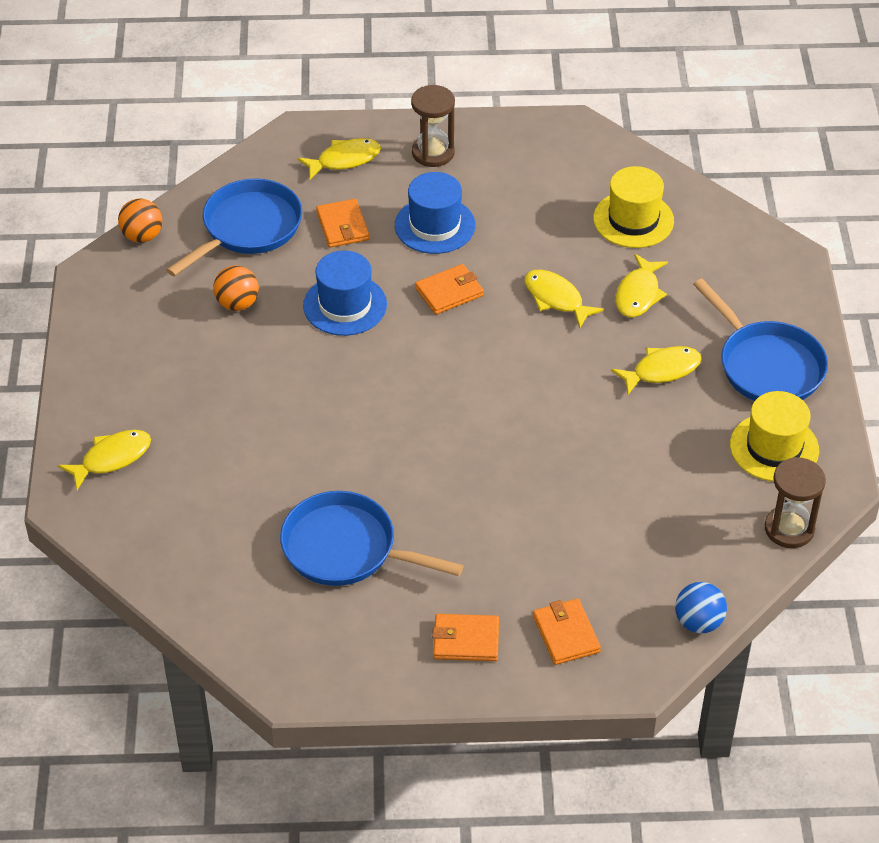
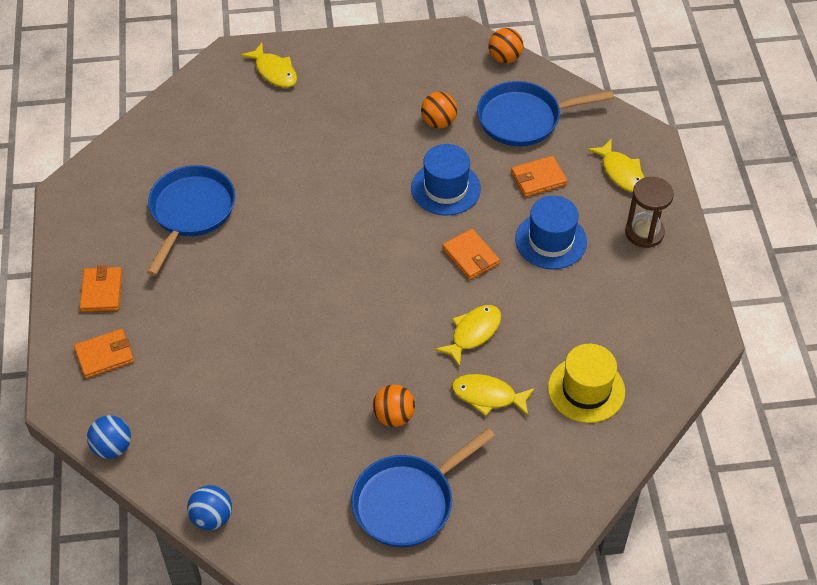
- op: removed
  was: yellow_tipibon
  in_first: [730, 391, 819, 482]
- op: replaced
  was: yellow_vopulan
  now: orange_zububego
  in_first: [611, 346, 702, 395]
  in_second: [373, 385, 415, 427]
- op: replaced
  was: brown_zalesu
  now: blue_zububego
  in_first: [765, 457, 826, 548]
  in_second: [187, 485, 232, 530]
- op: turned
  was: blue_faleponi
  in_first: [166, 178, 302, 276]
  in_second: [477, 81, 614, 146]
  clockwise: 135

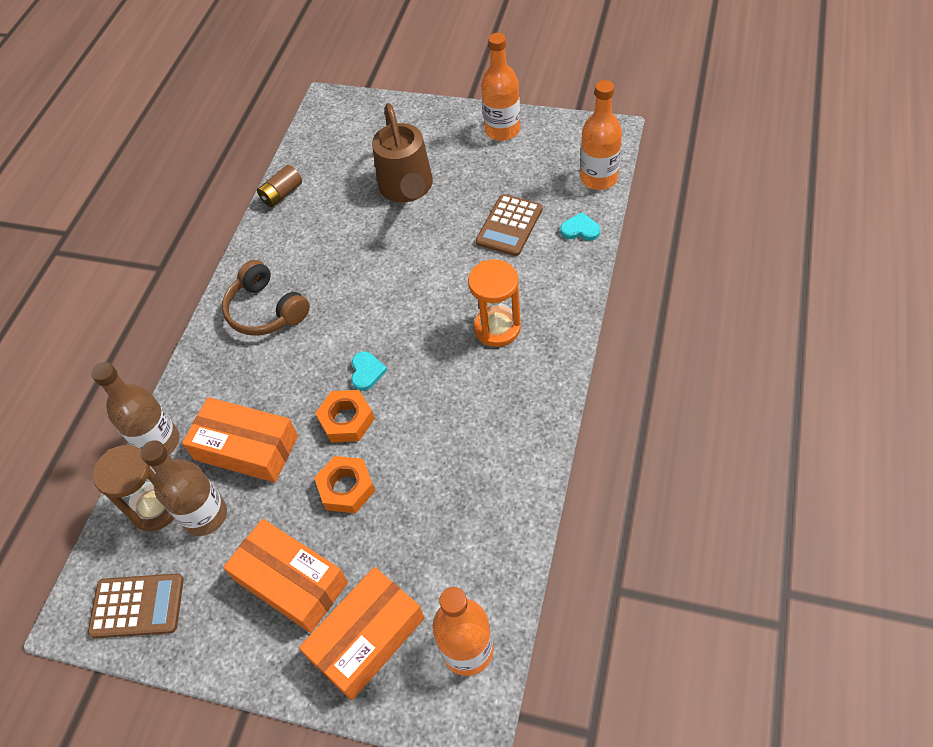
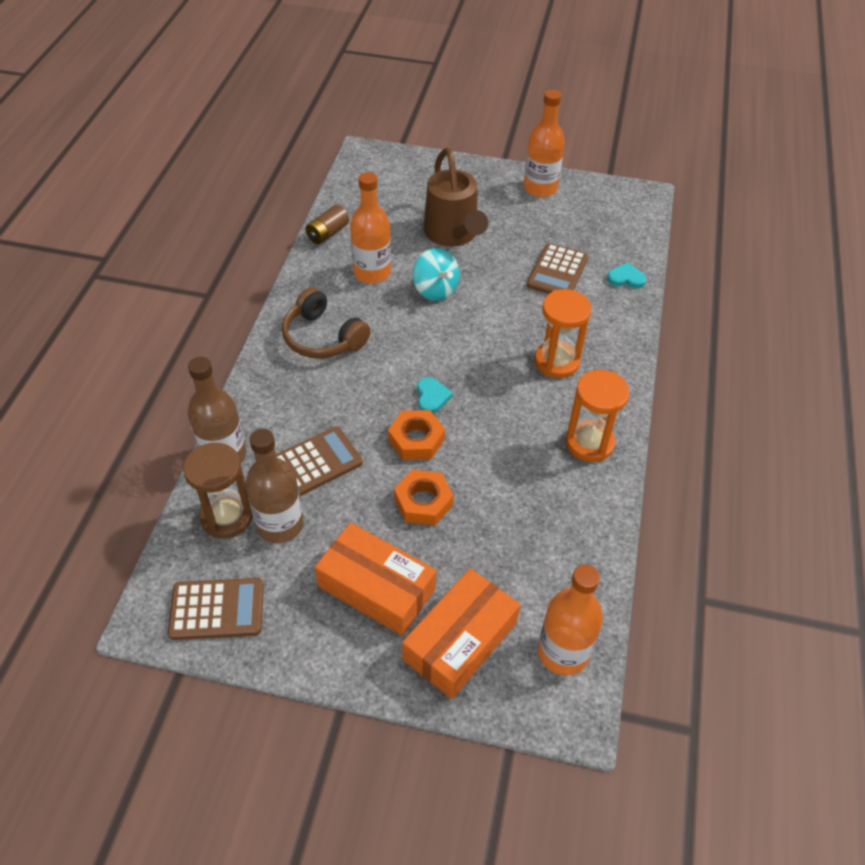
- op: added
  now: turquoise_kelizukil
  in_second: [413, 248, 460, 301]
- op: added
  now: orange_zalesu
  in_second: [565, 370, 630, 462]
- op: moved
  was: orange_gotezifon
  in_first: [580, 80, 622, 190]
  in_second: [350, 172, 391, 284]
- op: replaced
  was: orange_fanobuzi
  now: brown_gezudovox
  in_first: [182, 397, 298, 483]
  in_second: [276, 427, 363, 496]

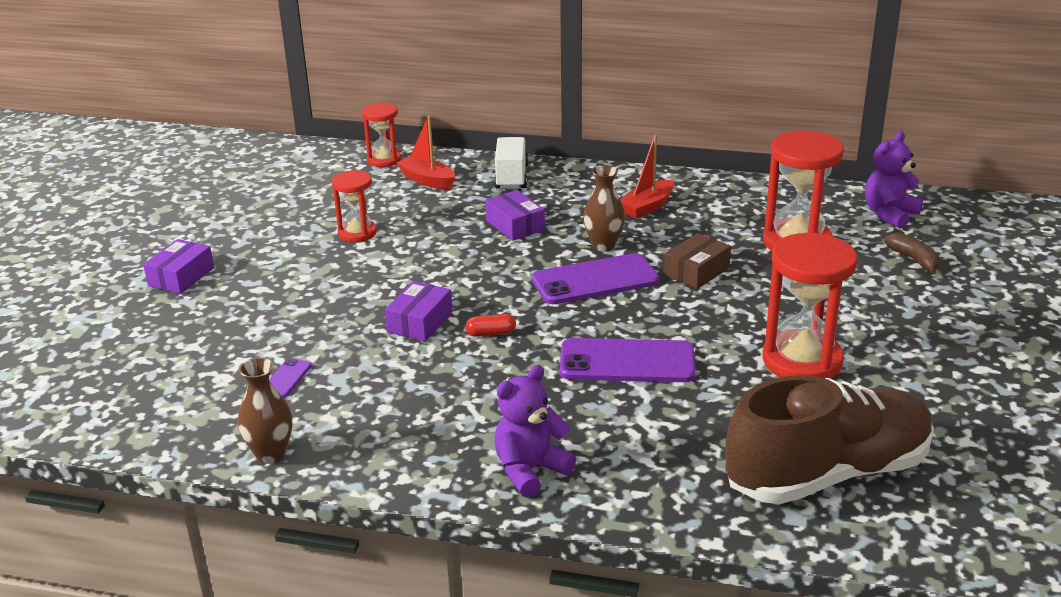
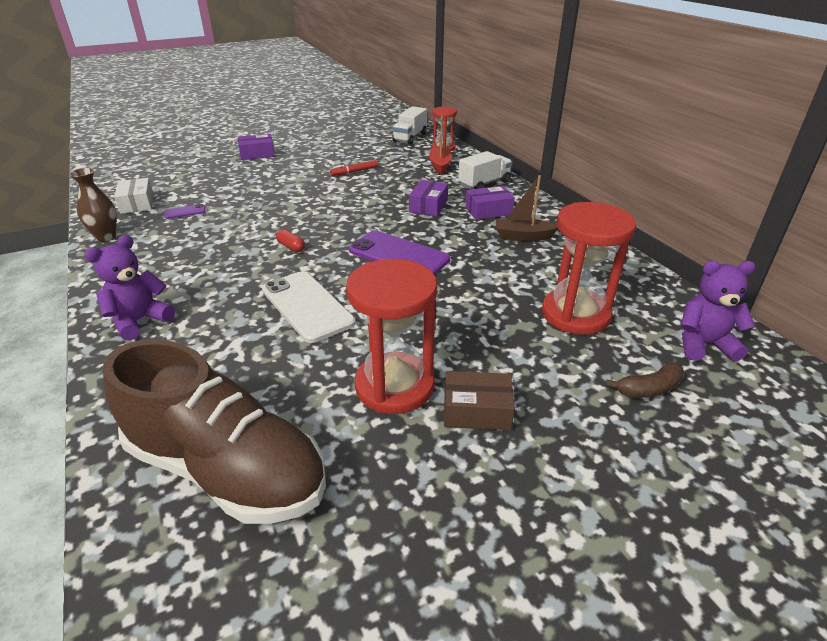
- op: removed
  was: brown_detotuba
  in_first: [583, 165, 625, 252]
- op: added
  now: white_fanobuzi
  in_second: [114, 178, 154, 214]
- op: added
  now: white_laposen
  in_second: [392, 106, 427, 145]
- op: moved
  was: purple_fanobuzi
  in_first: [385, 281, 452, 341]
  in_second: [465, 186, 515, 220]
- op: moved
  was: brown_fanobuzi
  in_first: [664, 233, 731, 289]
  in_second: [444, 371, 515, 430]
- op: replaced
  was: red_zalesu
  now: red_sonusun
  in_first: [332, 170, 377, 242]
  in_second: [330, 160, 378, 176]
- op: recoloured
  was: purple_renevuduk
  now: white_renevuduk
  in_first: [560, 338, 695, 382]
  in_second: [262, 271, 356, 343]
- op: recoloured
  was: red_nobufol
  now: brown_nobufol
  in_first: [620, 135, 674, 219]
  in_second: [496, 175, 558, 241]
- op: turned
  was: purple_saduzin
  in_first: [494, 365, 576, 498]
  in_second: [85, 235, 175, 341]
  clockwise: -60
- op: turned
  was: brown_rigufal
  in_first: [884, 233, 940, 275]
  in_second: [605, 362, 684, 398]
  clockwise: 45

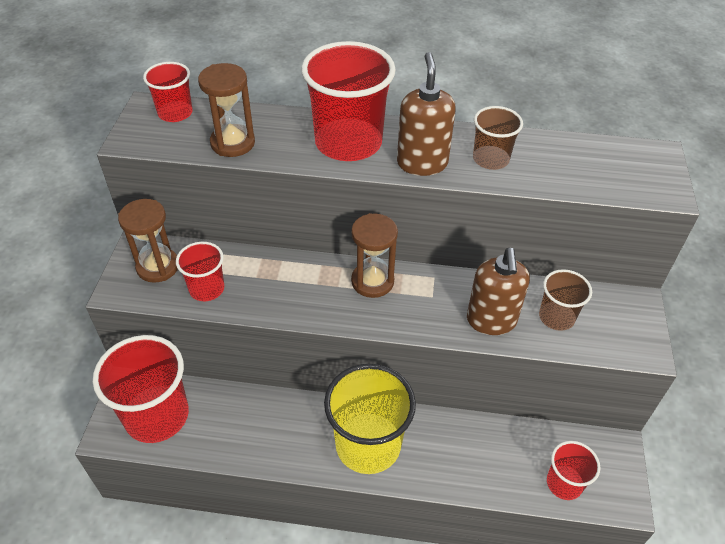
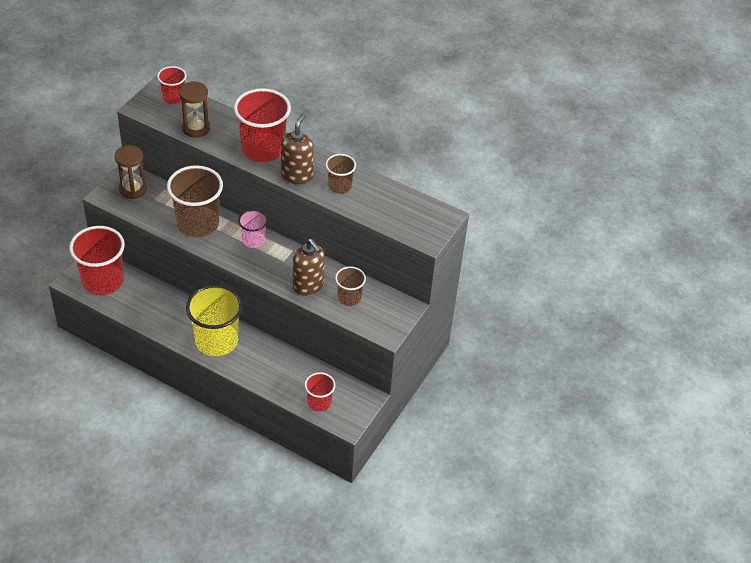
- op: removed
  was: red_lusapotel
  in_first: [176, 242, 224, 301]
- op: added
  now: brown_lusapotel
  in_second: [167, 165, 223, 238]
- op: replaced
  was: brown_zalesu
  now: pink_lusapotel
  in_first: [351, 213, 398, 298]
  in_second: [238, 209, 268, 248]
- op: turned
  was: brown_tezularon
  in_first: [467, 248, 530, 335]
  in_second: [293, 239, 325, 296]
  clockwise: -60

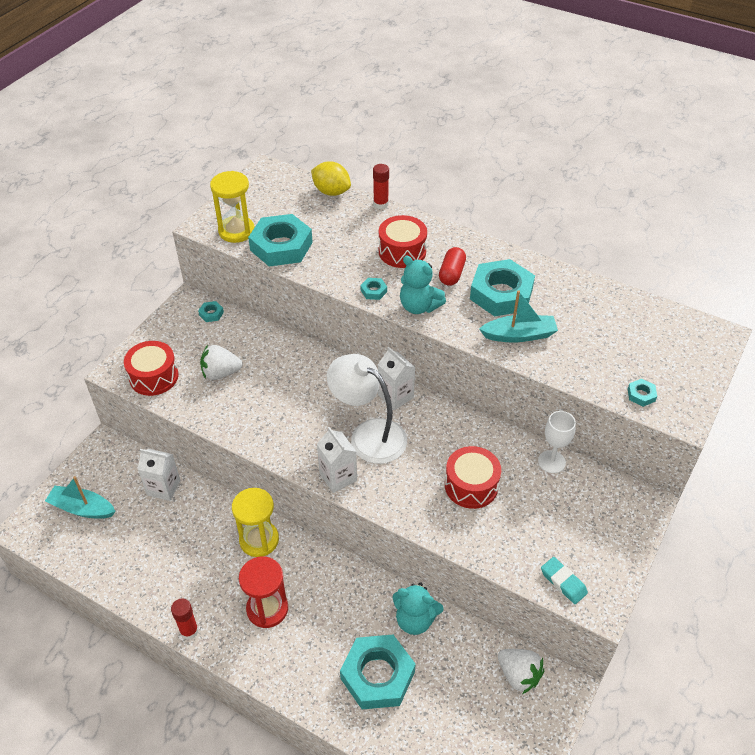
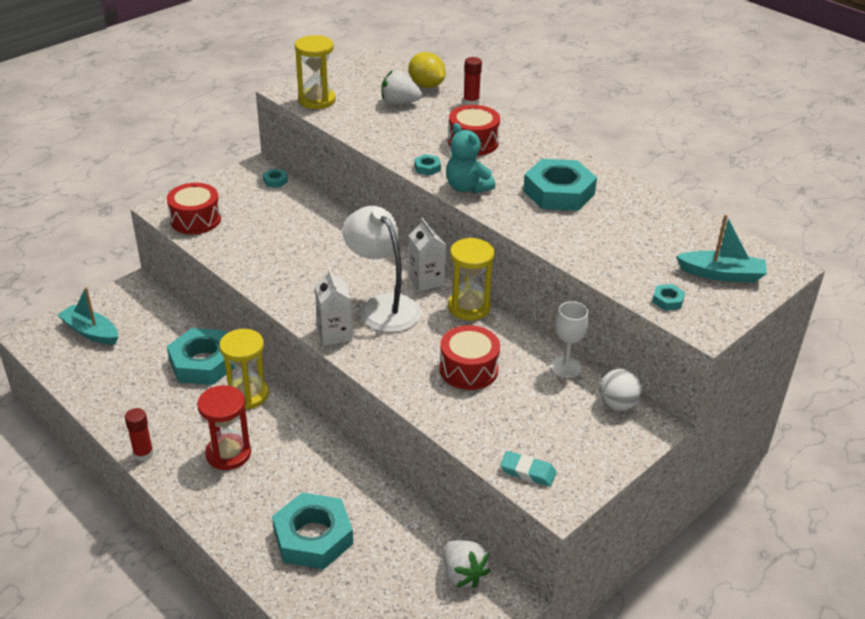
- op: removed
  was: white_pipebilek
  in_first: [138, 449, 181, 501]
- op: removed
  was: turquoise_saduzin
  in_first: [392, 582, 444, 635]
- op: removed
  was: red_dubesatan
  in_first: [439, 247, 466, 286]
- op: added
  now: yellow_zalesu
  in_second: [448, 238, 495, 320]
- op: added
  now: white_zububego
  in_second: [600, 369, 642, 411]
- op: moved
  was: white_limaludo
  in_first: [200, 345, 243, 380]
  in_second: [381, 70, 422, 105]
- op: moved
  was: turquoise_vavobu
  in_first: [248, 214, 313, 267]
  in_second: [167, 328, 236, 385]
- op: moved
  was: turquoise_nobufol
  in_first: [479, 290, 558, 342]
  in_second: [676, 214, 767, 283]
- op: turned
  was: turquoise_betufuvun
  in_first: [541, 557, 588, 604]
  in_second: [500, 451, 557, 487]
  clockwise: -45

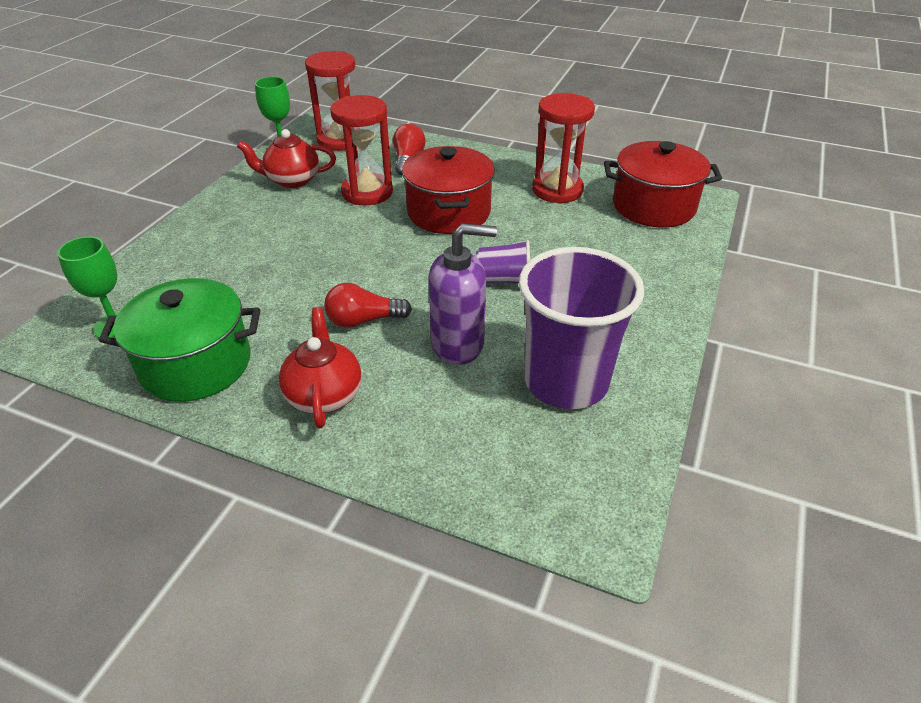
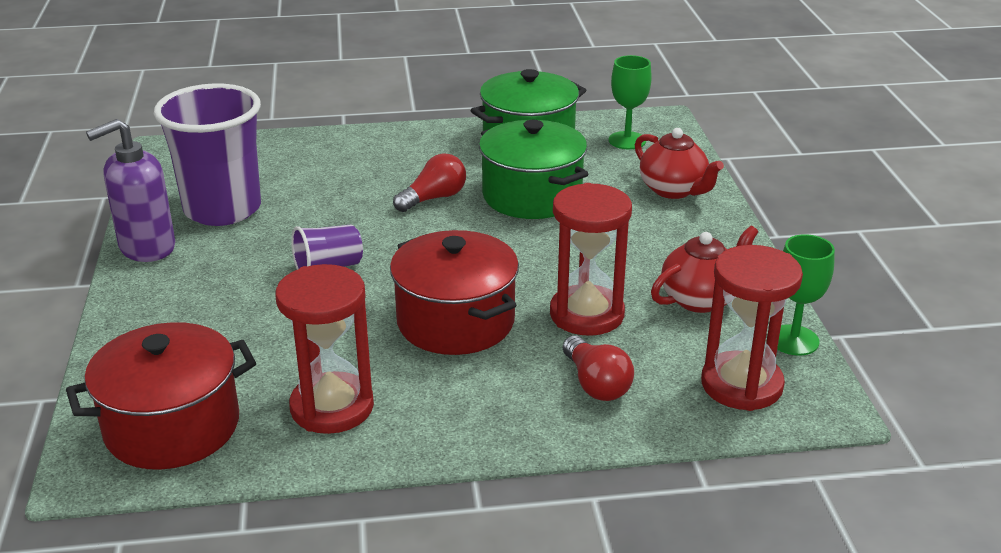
- op: added
  now: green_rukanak
  in_second: [479, 120, 588, 219]
- op: moved
  was: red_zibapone
  in_first: [279, 307, 362, 428]
  in_second: [635, 128, 724, 199]
- op: moved
  was: purple_tezularon
  in_first: [429, 223, 497, 365]
  in_second: [86, 119, 175, 262]

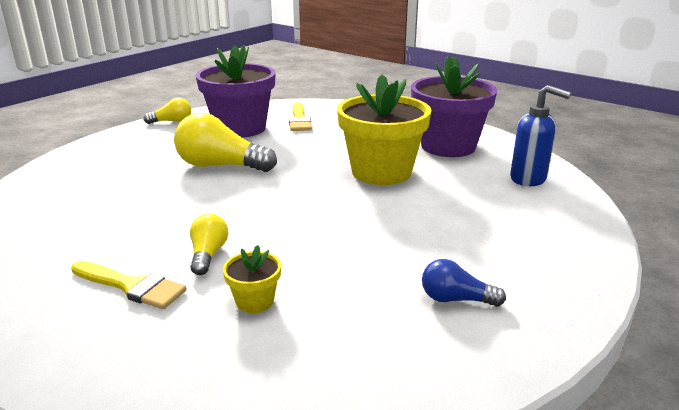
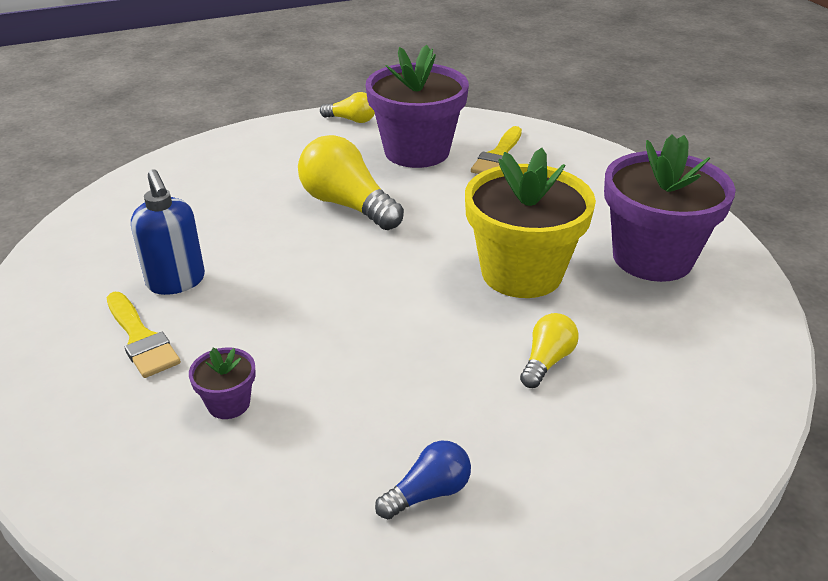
- op: moved
  was: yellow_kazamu
  in_first: [190, 213, 228, 275]
  in_second: [520, 313, 579, 388]
- op: moved
  was: blue_tezularon
  in_first: [510, 85, 571, 186]
  in_second: [131, 169, 205, 295]
- op: recoloured
  was: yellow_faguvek
  now: purple_faguvek
  in_first: [223, 245, 281, 313]
  in_second: [189, 348, 256, 419]
- op: turned
  was: blue_kazamu
  in_first: [422, 259, 506, 307]
  in_second: [375, 441, 471, 519]
  clockwise: 105

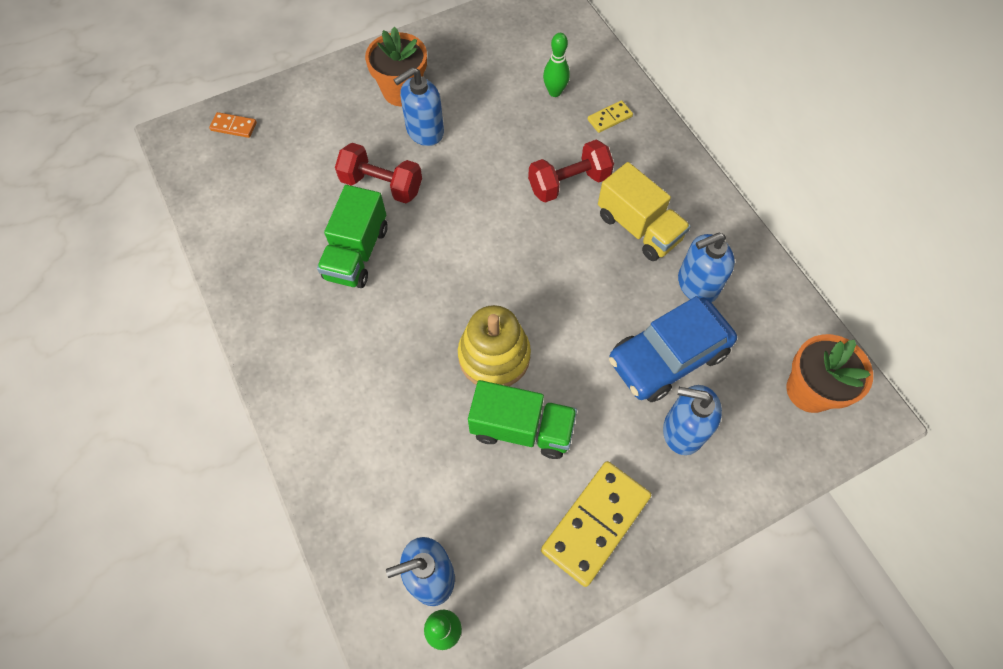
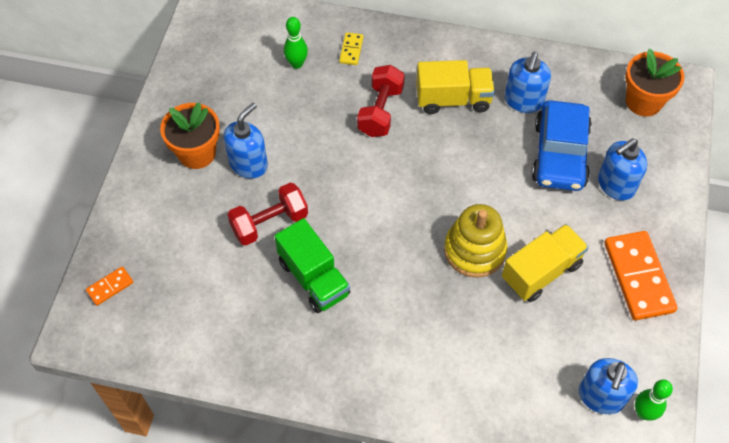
- op: recoloured
  was: green_laposen
  now: yellow_laposen
  in_first: [468, 380, 577, 459]
  in_second: [502, 224, 589, 302]
- op: recoloured
  was: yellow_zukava
  now: orange_zukava
  in_first: [541, 461, 651, 587]
  in_second: [604, 231, 678, 320]
- op: turned
  was: blue_tezularon
  in_first: [394, 67, 444, 146]
  in_second: [224, 103, 268, 179]
  clockwise: -150

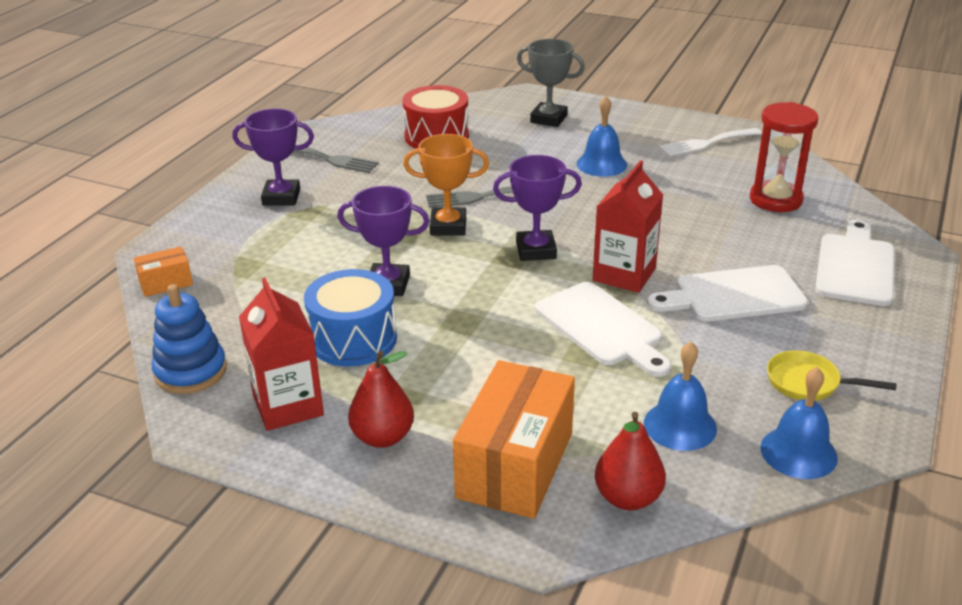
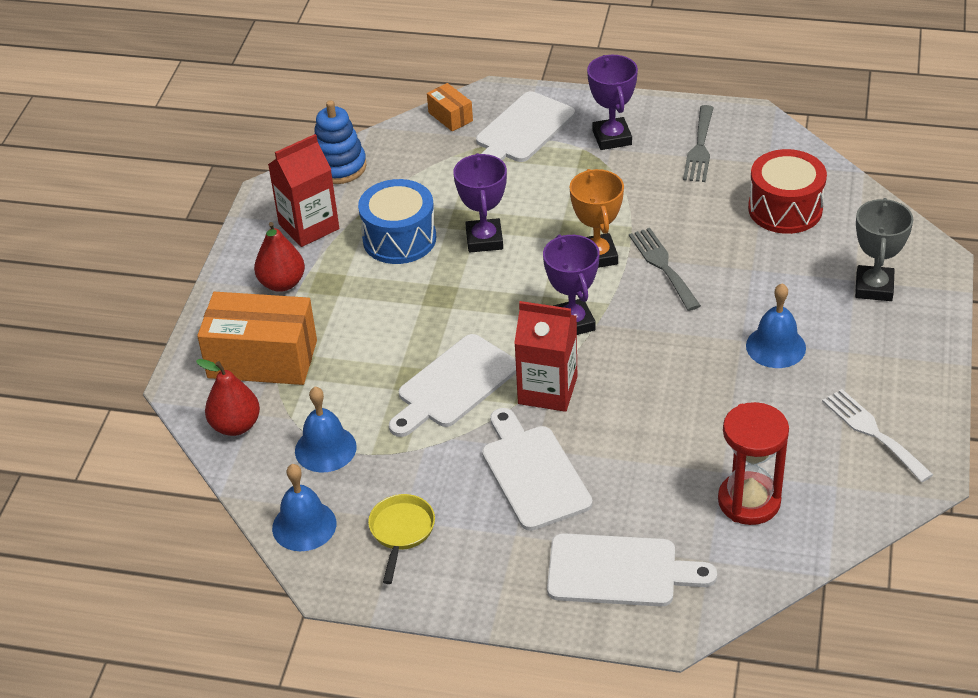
- op: added
  now: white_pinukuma
  in_second: [476, 91, 575, 162]

